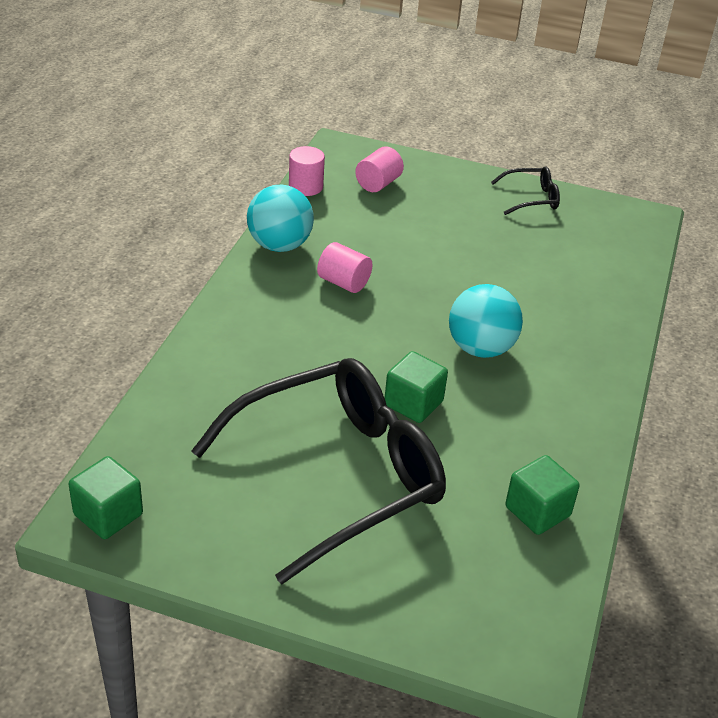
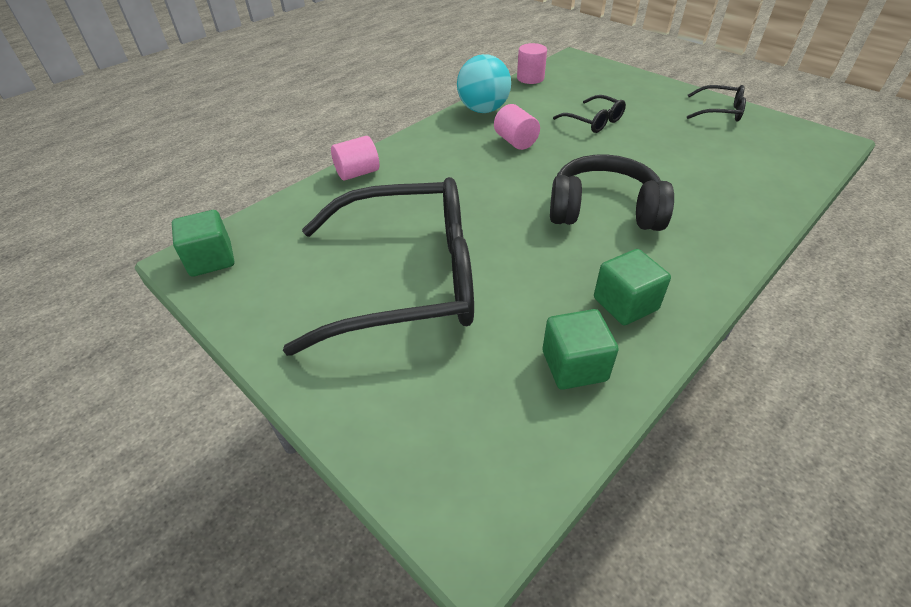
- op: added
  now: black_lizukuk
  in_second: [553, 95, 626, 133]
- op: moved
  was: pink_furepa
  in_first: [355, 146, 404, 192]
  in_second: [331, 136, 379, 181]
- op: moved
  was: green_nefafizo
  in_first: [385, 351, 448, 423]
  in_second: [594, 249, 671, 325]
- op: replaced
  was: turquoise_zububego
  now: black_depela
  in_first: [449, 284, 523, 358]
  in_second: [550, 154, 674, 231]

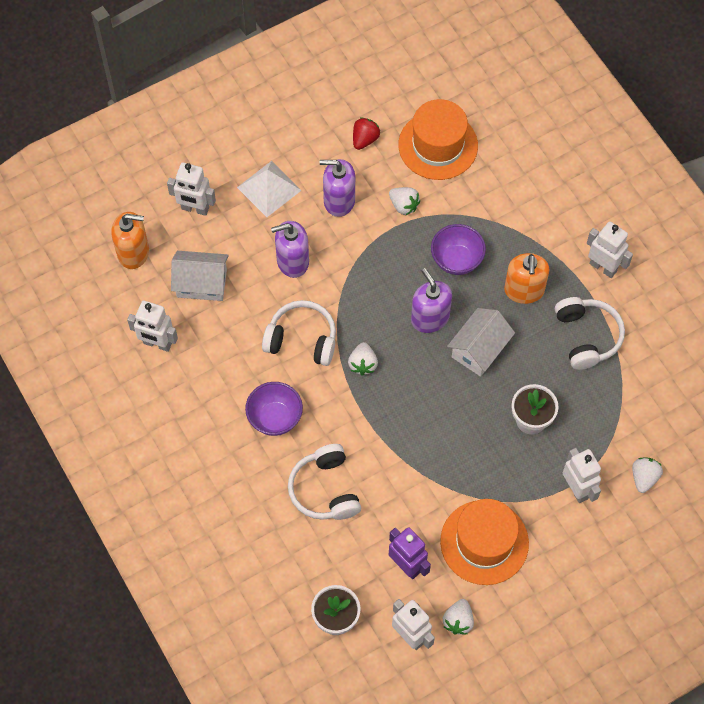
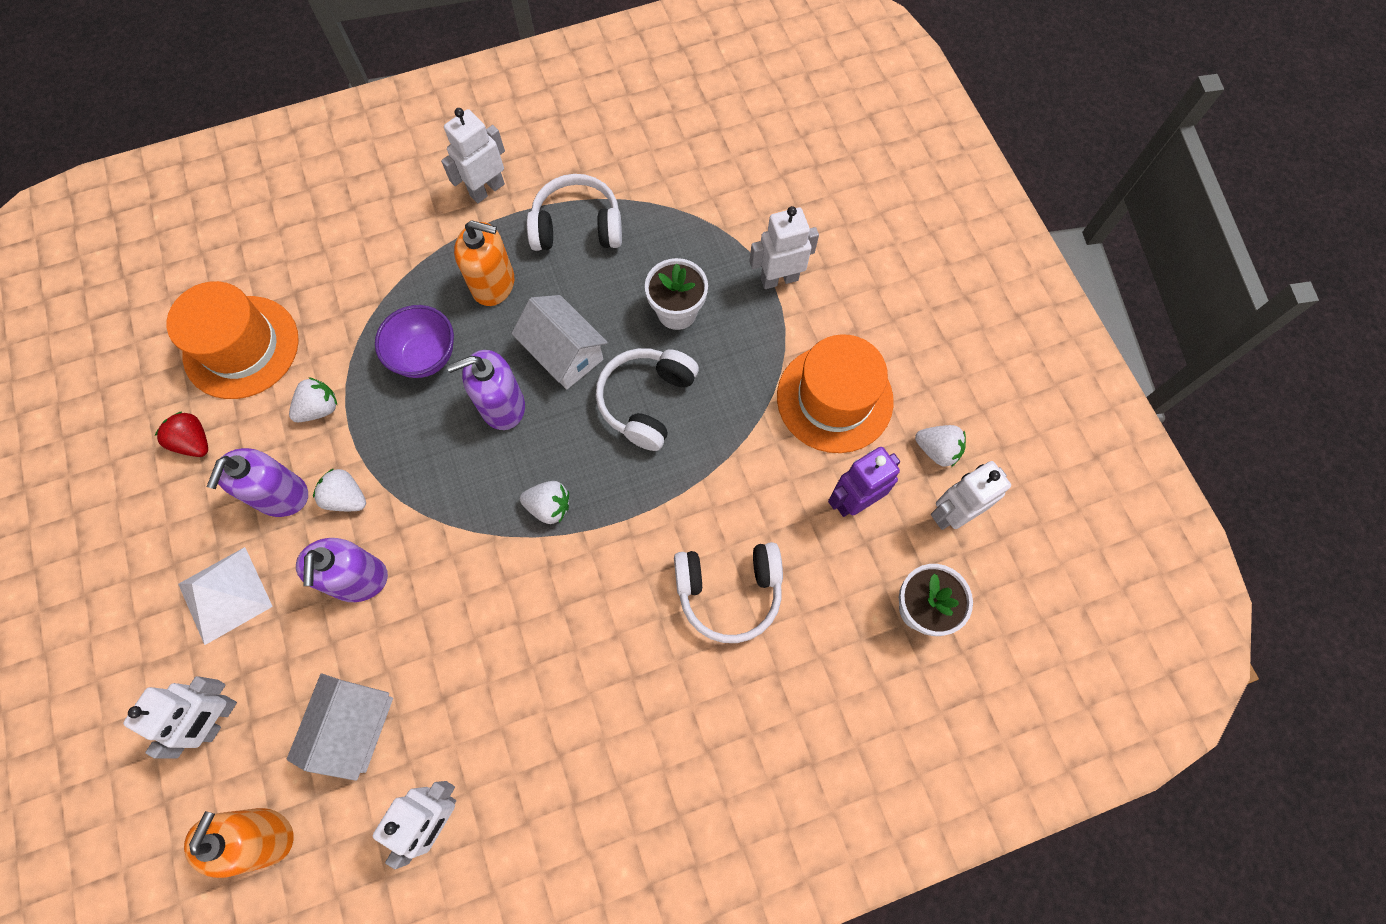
- op: removed
  was: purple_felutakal
  in_first: [245, 382, 303, 436]
- op: moved
  was: white_depela
  in_first: [262, 300, 336, 366]
  in_second: [596, 348, 699, 451]
- op: moved
  was: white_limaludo
  in_first: [632, 457, 663, 493]
  in_second: [313, 468, 366, 511]

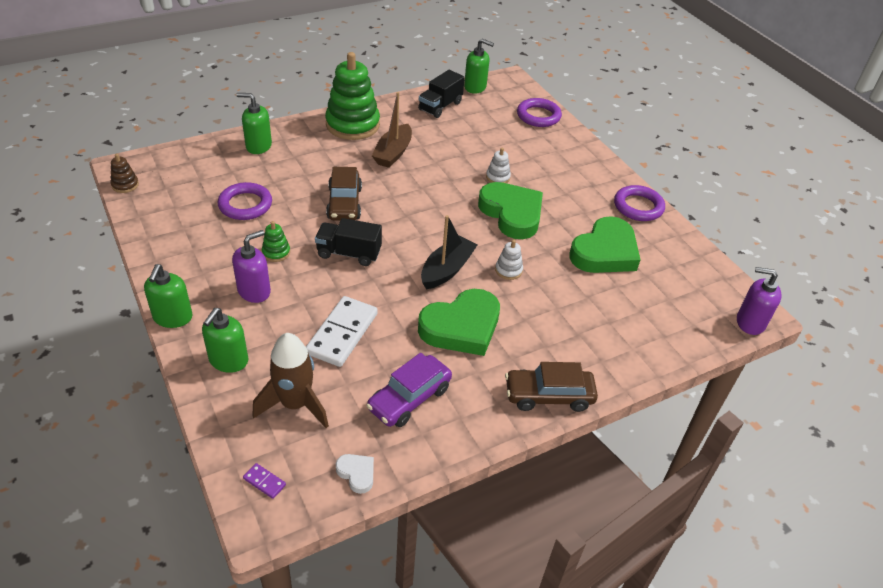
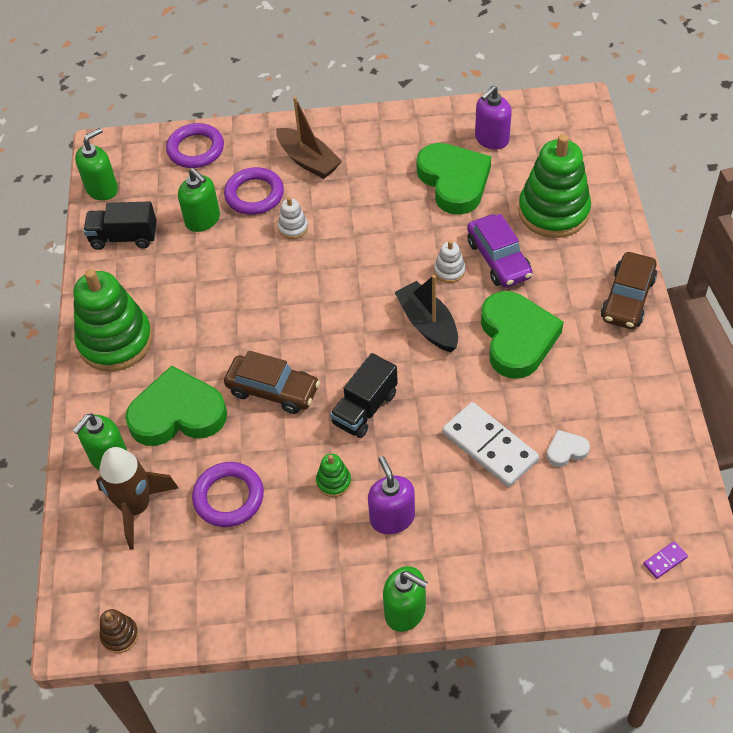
- op: added
  now: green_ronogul
  in_second: [518, 134, 591, 238]
- op: moved
  was: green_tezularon
  in_first: [202, 308, 248, 373]
  in_second: [178, 168, 220, 232]
- op: moved
  was: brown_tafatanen
  in_first: [252, 333, 329, 428]
  in_second: [96, 447, 178, 550]
- op: moved
  was: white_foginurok
  in_first: [336, 454, 374, 494]
  in_second: [547, 430, 590, 467]
- op: moved
  was: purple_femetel
  in_first: [366, 353, 452, 427]
  in_second: [467, 214, 533, 287]
- op: moved
  was: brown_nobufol
  in_first: [372, 92, 412, 168]
  in_second: [276, 97, 342, 179]
- op: moved
  was: green_foginurok
  in_first: [478, 182, 543, 239]
  in_second: [125, 365, 227, 446]
- op: moved
  was: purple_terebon
  in_first: [614, 185, 665, 221]
  in_second: [224, 167, 284, 215]
- op: moved
  was: purple_tezularon
  in_first: [737, 267, 782, 335]
  in_second: [475, 85, 512, 150]
- op: turned
  was: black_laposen
  in_first: [418, 70, 465, 118]
  in_second: [83, 201, 157, 250]
  clockwise: 120

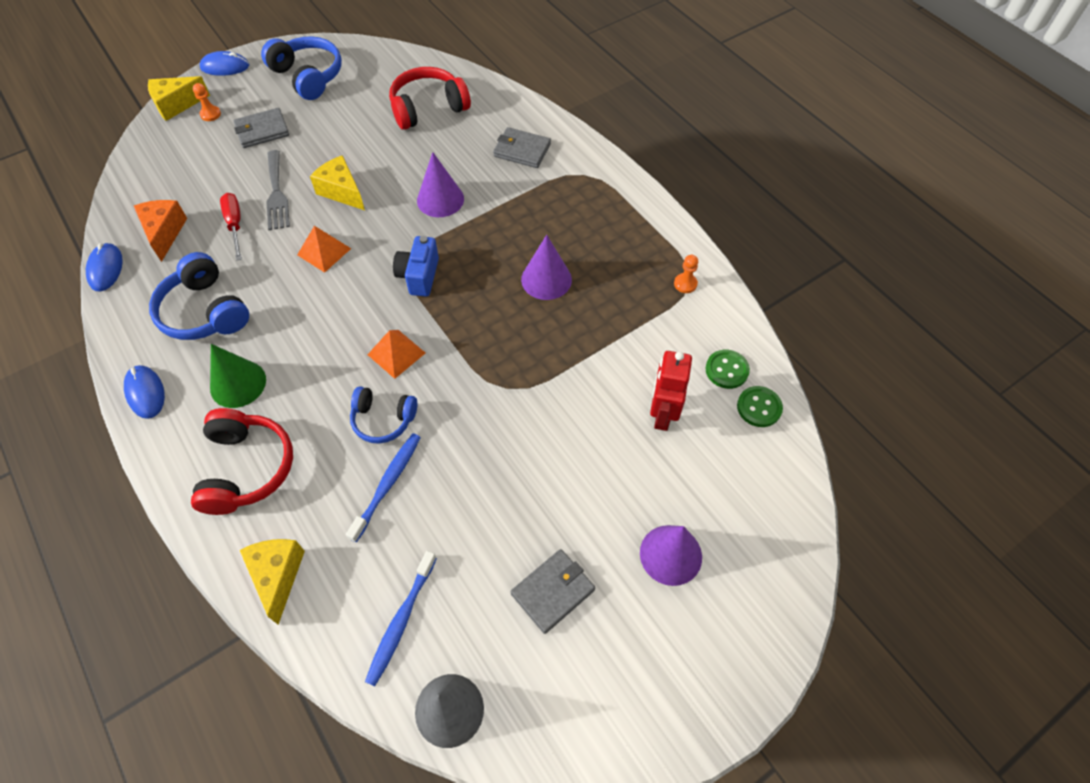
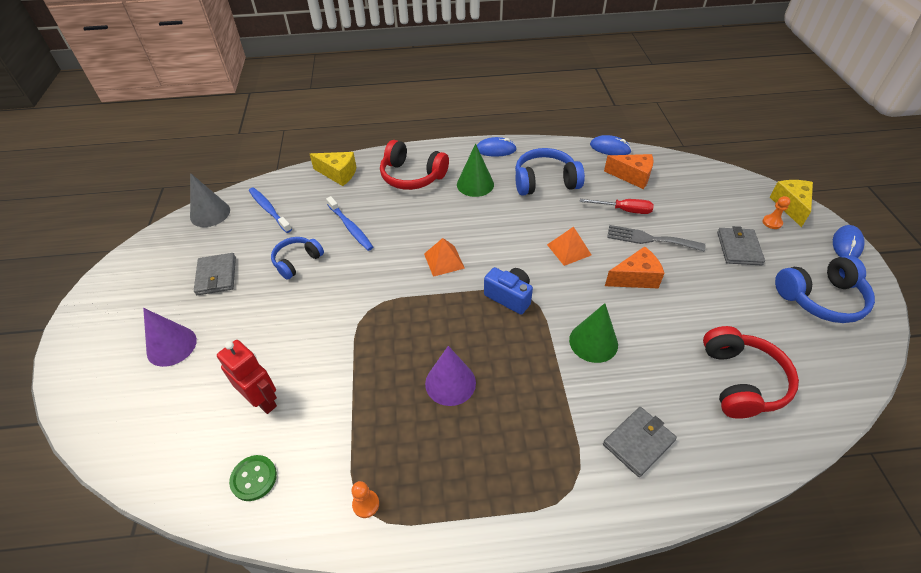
- op: removed
  was: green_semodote
  in_first: [737, 386, 783, 427]
- op: moved
  was: blue_depela
  in_first: [350, 386, 417, 444]
  in_second: [271, 237, 324, 280]
- op: recoloured
  was: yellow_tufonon
  now: orange_tufonon
  in_first: [310, 155, 365, 210]
  in_second: [605, 246, 664, 288]
- op: recoloured
  was: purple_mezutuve
  now: green_mezutuve
  in_first: [417, 152, 464, 217]
  in_second: [569, 303, 618, 363]

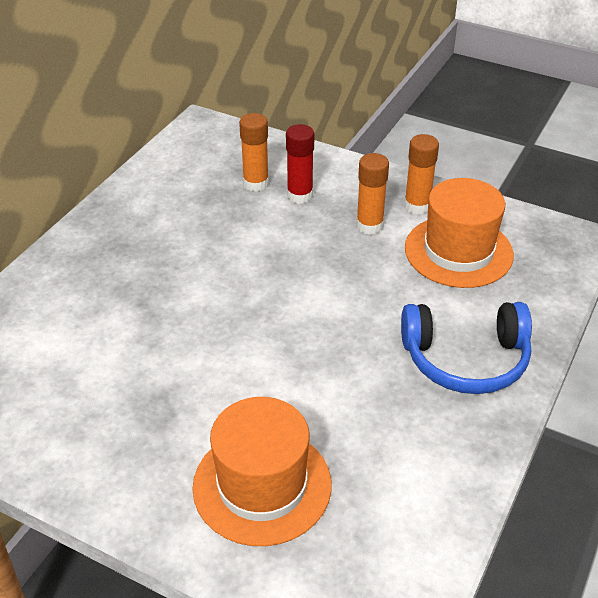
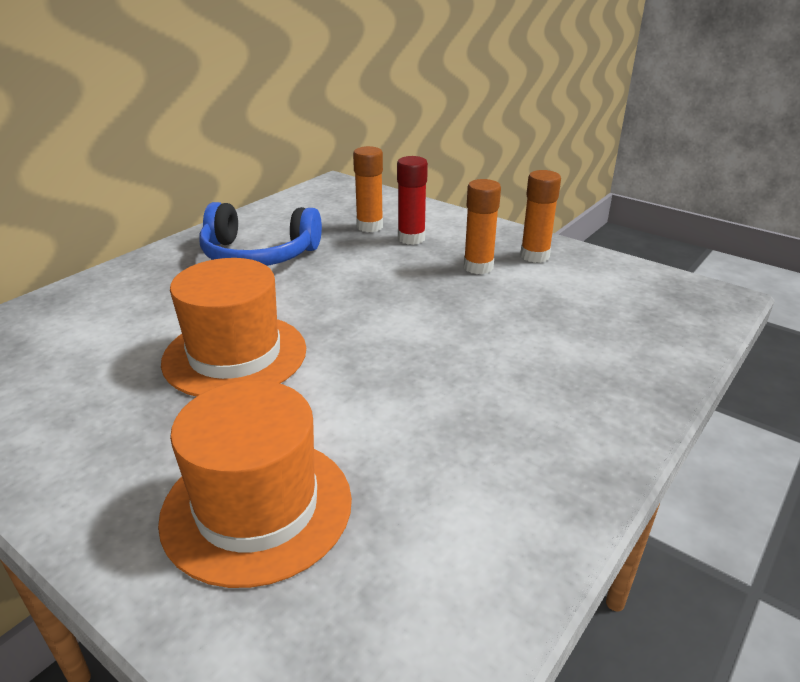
- op: moved
  was: blue_depela
  in_first: [401, 302, 532, 394]
  in_second: [200, 202, 322, 266]
- op: moved
  was: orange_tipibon
  in_first: [405, 178, 514, 288]
  in_second: [161, 258, 306, 397]

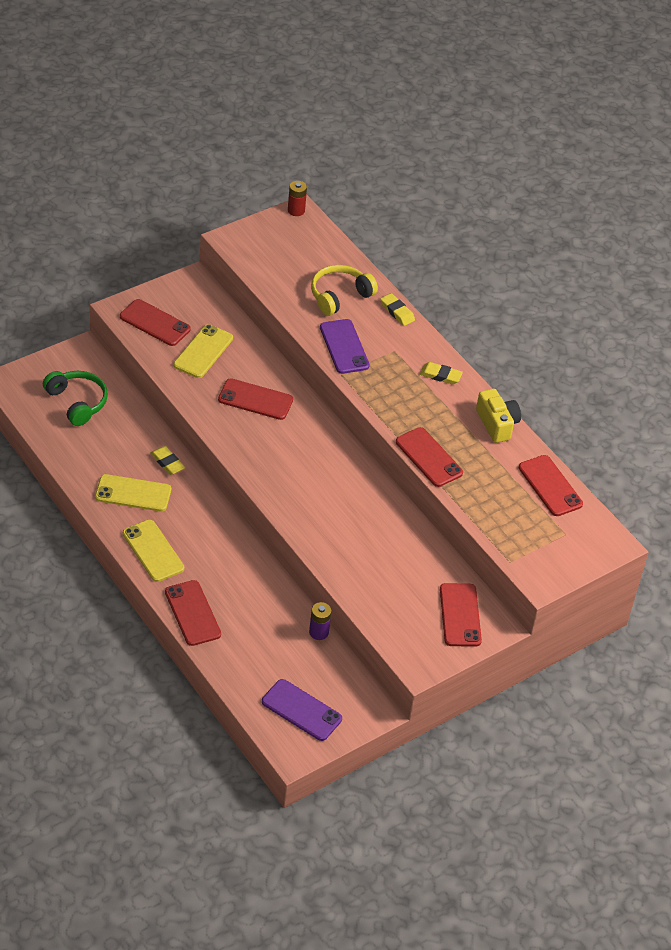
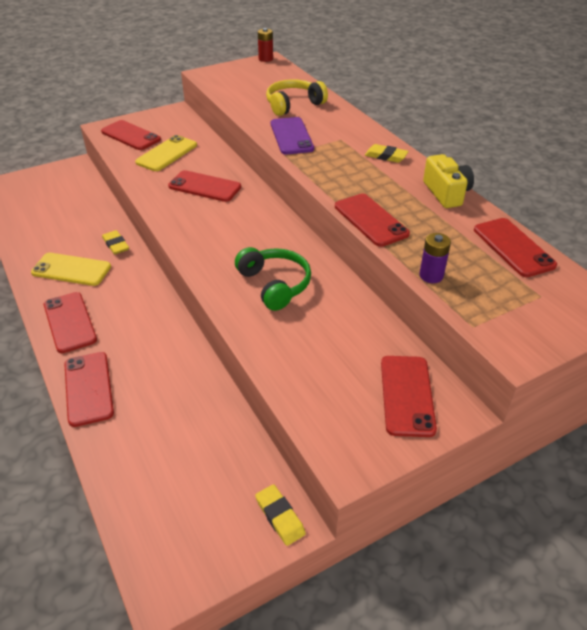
- op: removed
  was: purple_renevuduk
  in_first: [262, 679, 342, 741]
- op: moved
  was: green_depela
  in_first: [43, 371, 108, 426]
  in_second: [235, 247, 311, 311]
- op: moved
  was: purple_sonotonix
  in_first: [309, 602, 332, 640]
  in_second: [419, 233, 451, 283]
- op: moved
  was: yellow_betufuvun
  in_first: [380, 293, 415, 326]
  in_second: [255, 484, 306, 546]
- op: recoloured
  was: yellow_renevuduk
  now: red_renevuduk
  in_first: [123, 520, 184, 582]
  in_second: [44, 292, 97, 353]

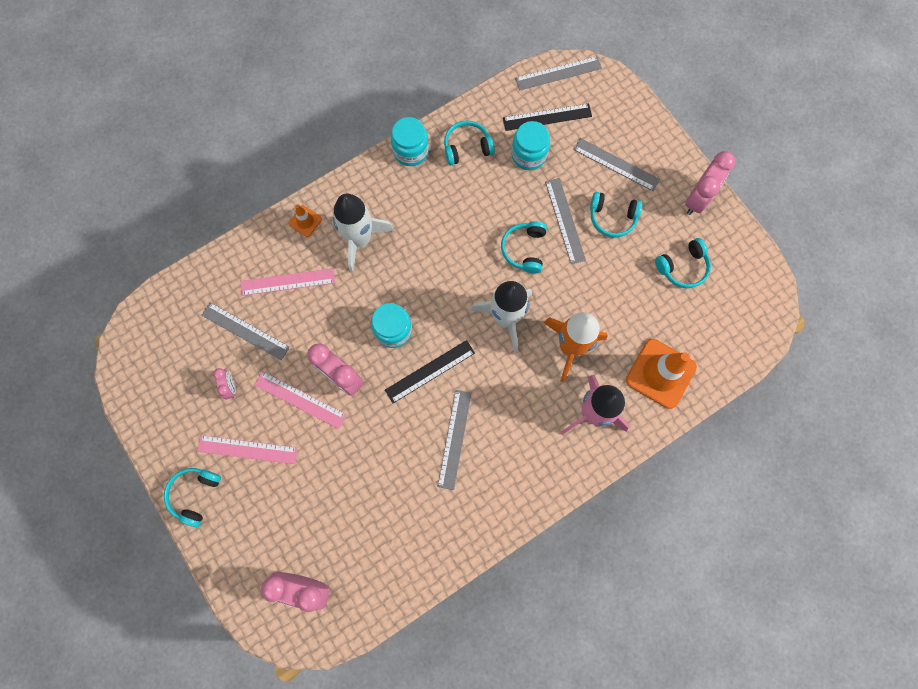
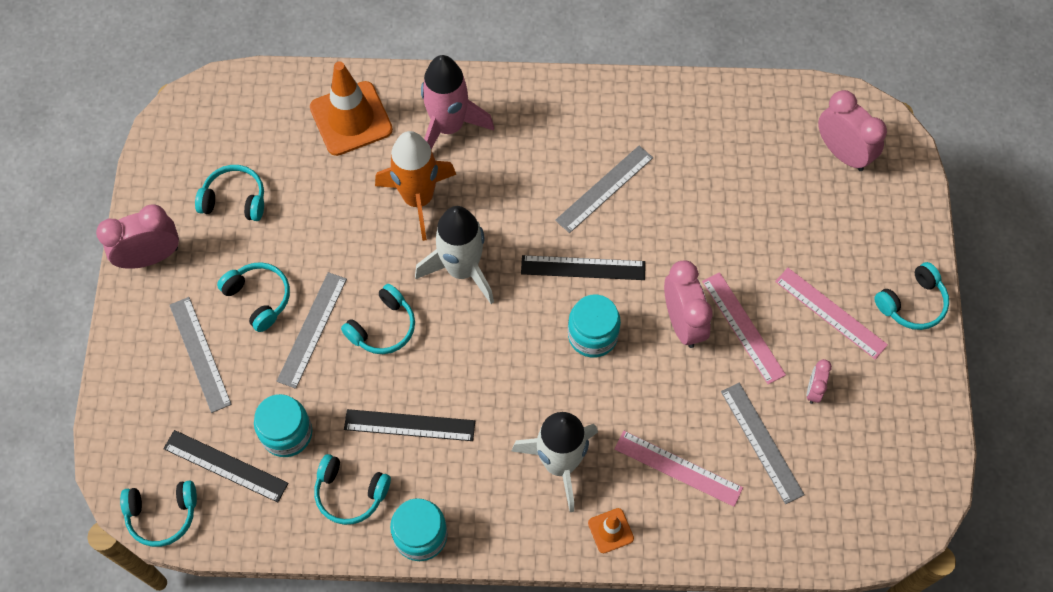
- op: added
  now: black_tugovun
  in_second: [344, 409, 475, 441]
- op: replaced
  was: grey_tugovun
  now: turquoise_depela
  in_first: [515, 56, 602, 91]
  in_second: [120, 480, 197, 547]

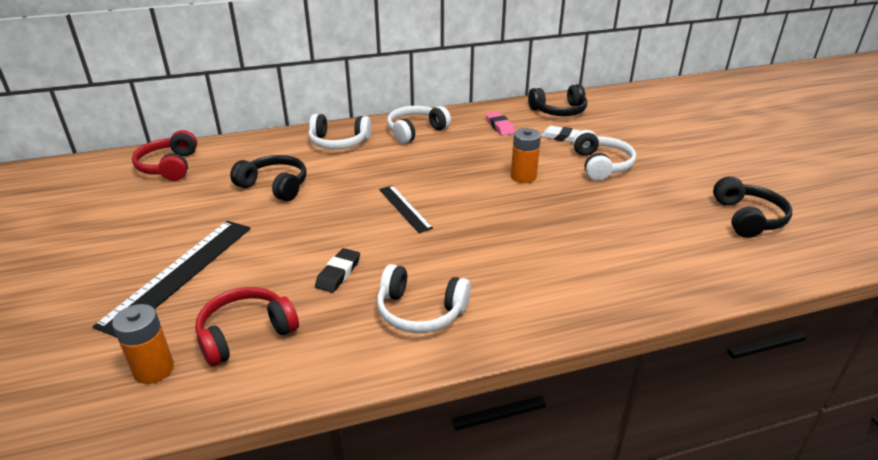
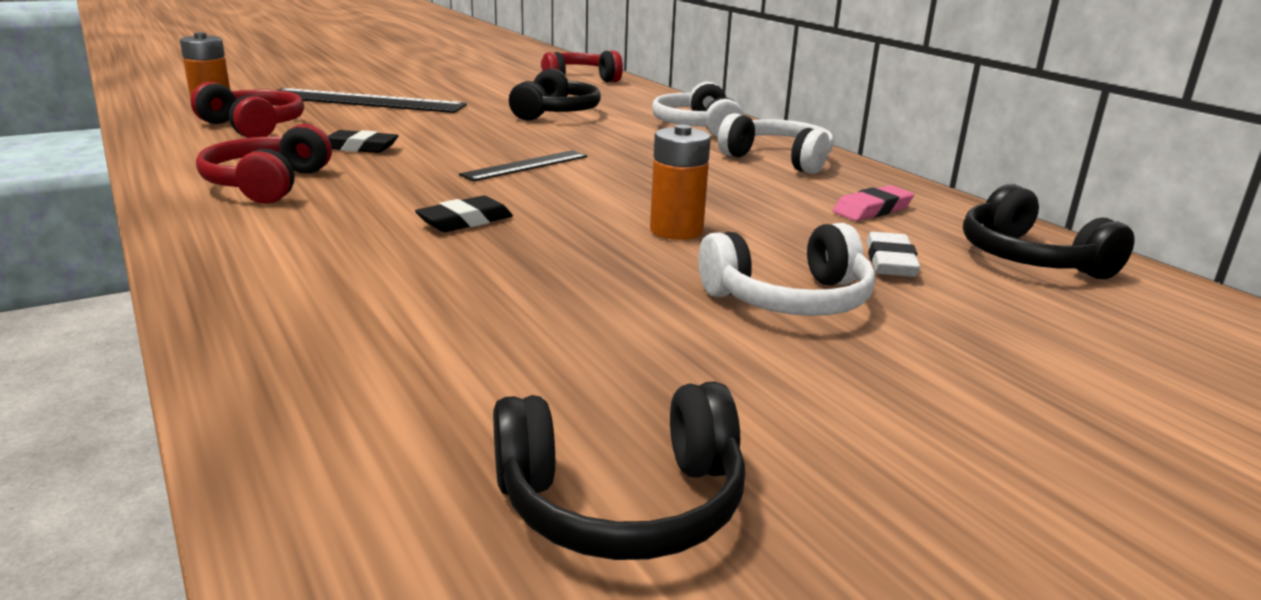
- op: added
  now: black_betufuvun
  in_second: [415, 196, 513, 232]
- op: recoloured
  was: white_depela
  now: red_depela
  in_first: [377, 264, 471, 334]
  in_second: [196, 124, 332, 204]

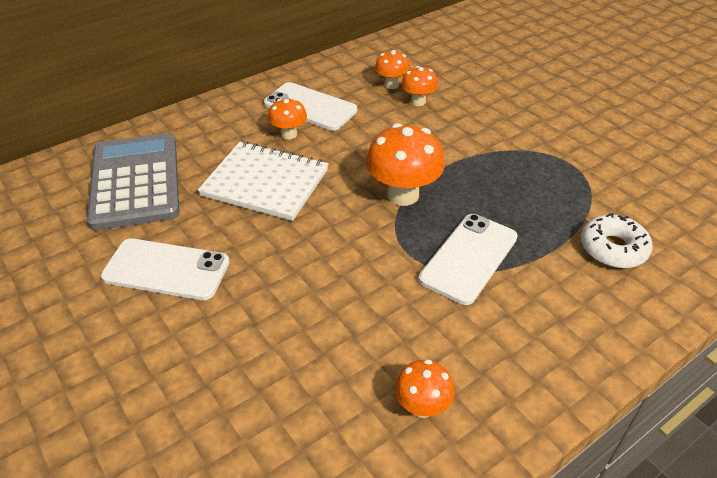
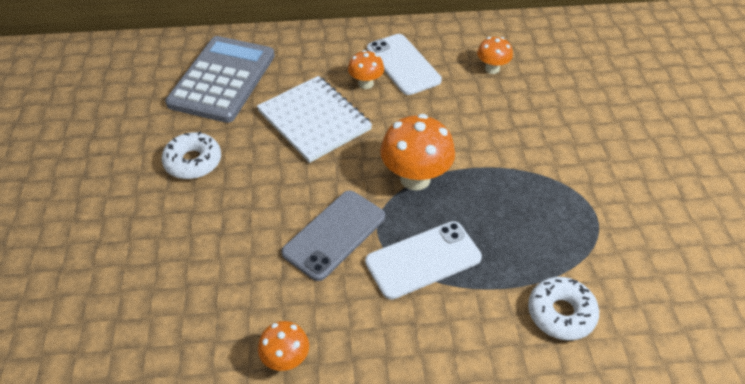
- op: removed
  was: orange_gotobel
  in_first: [401, 66, 438, 106]
- op: added
  now: grey_renevuduk
  in_second: [281, 191, 385, 281]
- op: replaced
  was: white_renevuduk
  now: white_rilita
  in_first: [101, 238, 230, 300]
  in_second: [162, 131, 221, 179]

